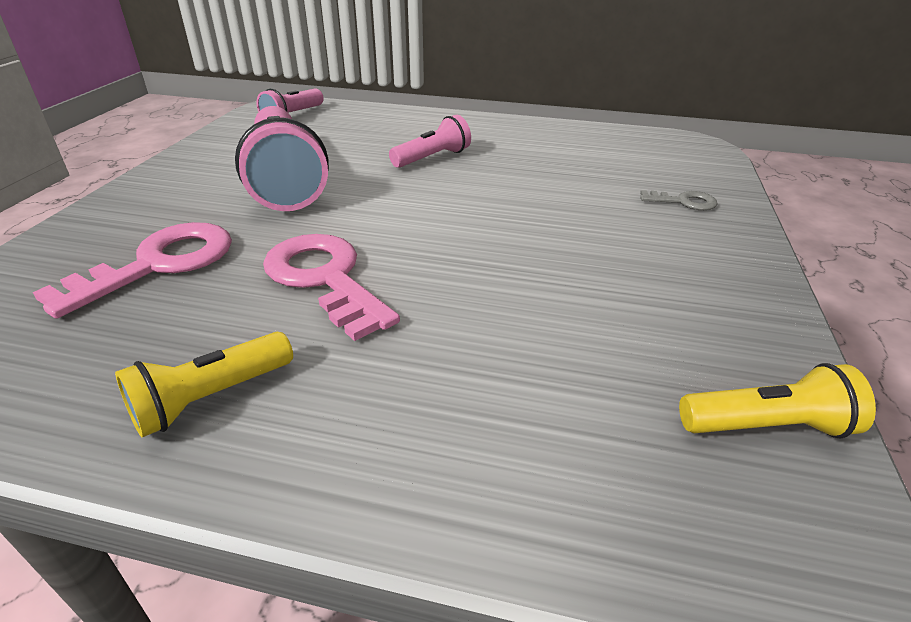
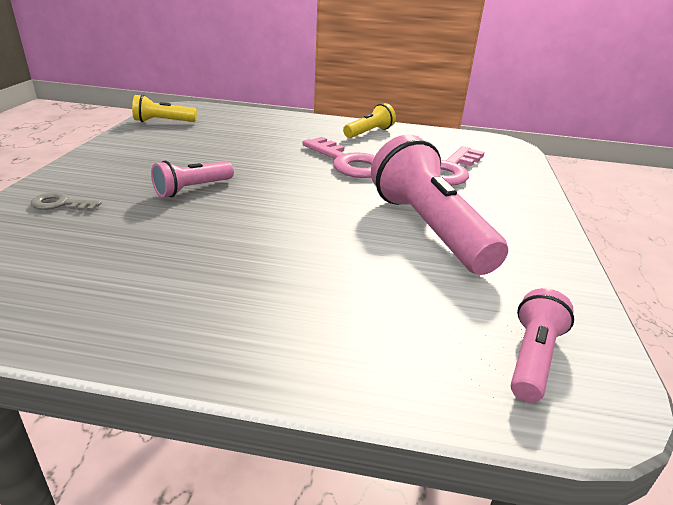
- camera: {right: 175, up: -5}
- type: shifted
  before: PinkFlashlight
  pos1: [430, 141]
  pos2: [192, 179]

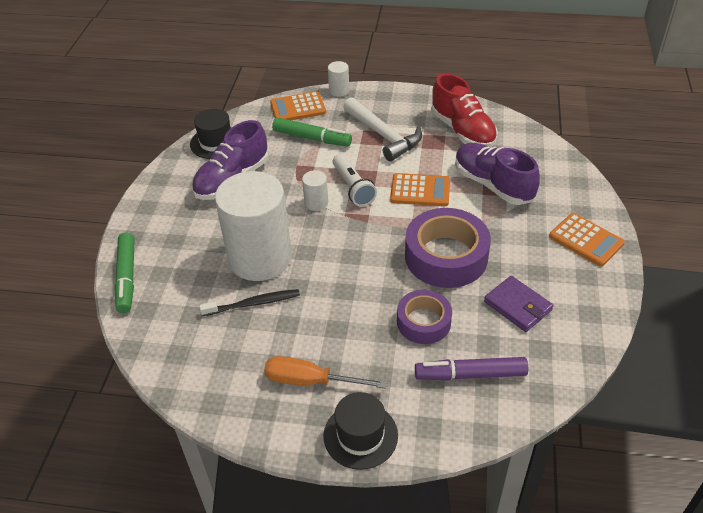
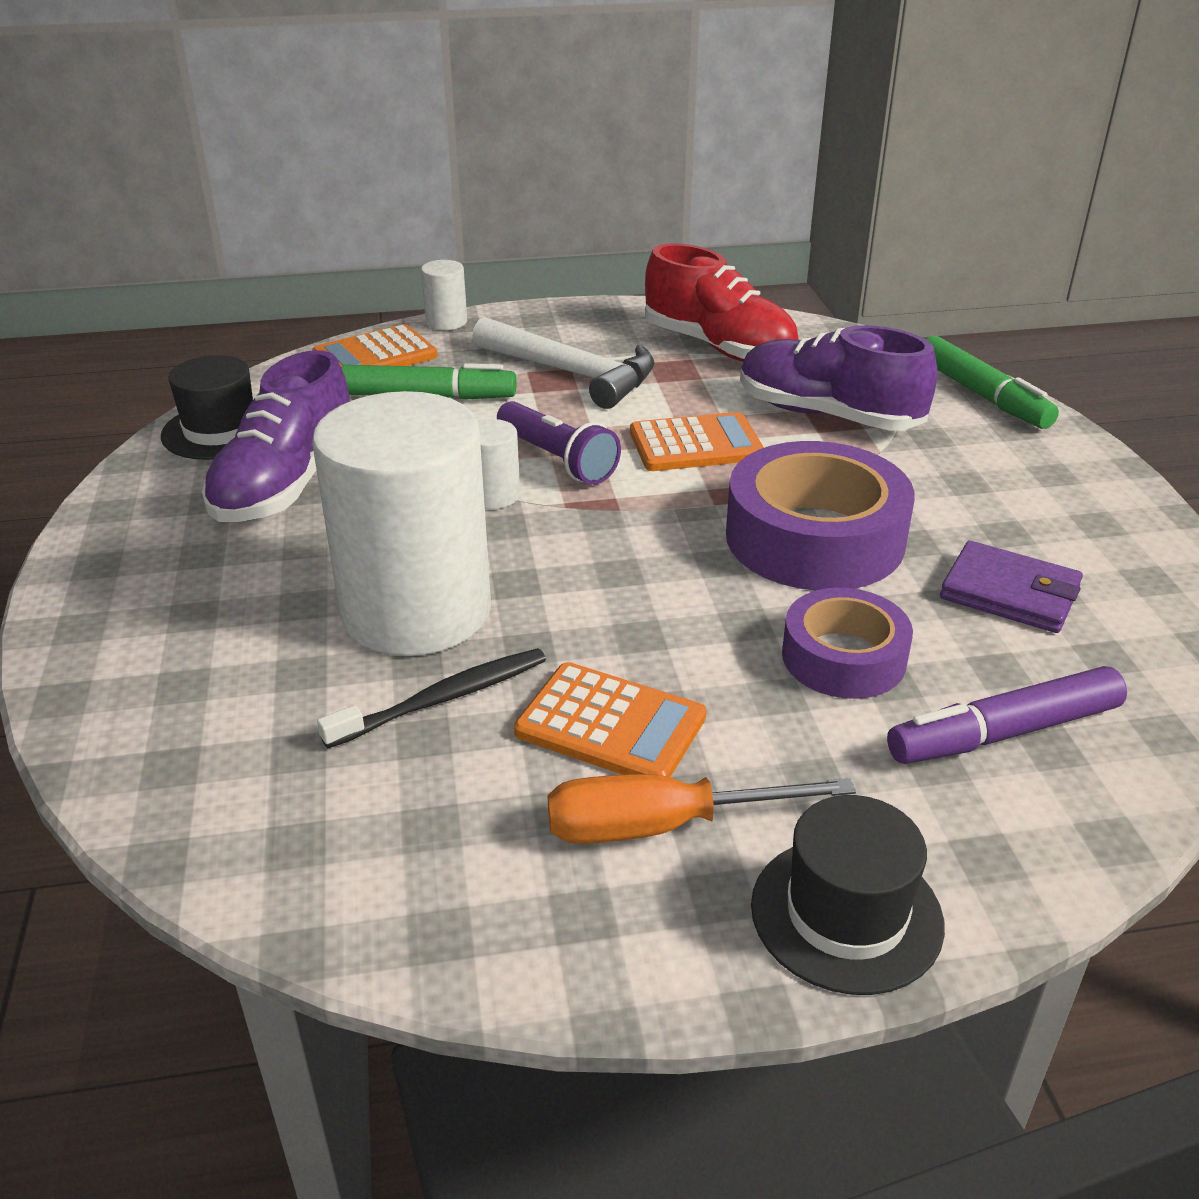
- camera: {right: -20, up: -10}
- type: shifted
  before: GreenMarker
  pos1: [124, 273]
  pos2: [992, 382]
- type: shifted
  before: OrangeCalculator
  pos1: [587, 240]
  pos2: [610, 719]
- type: repainted
  before: WhiteFlashlight
  after: PurpleFlashlight
  pos1: [355, 180]
  pos2: [559, 443]

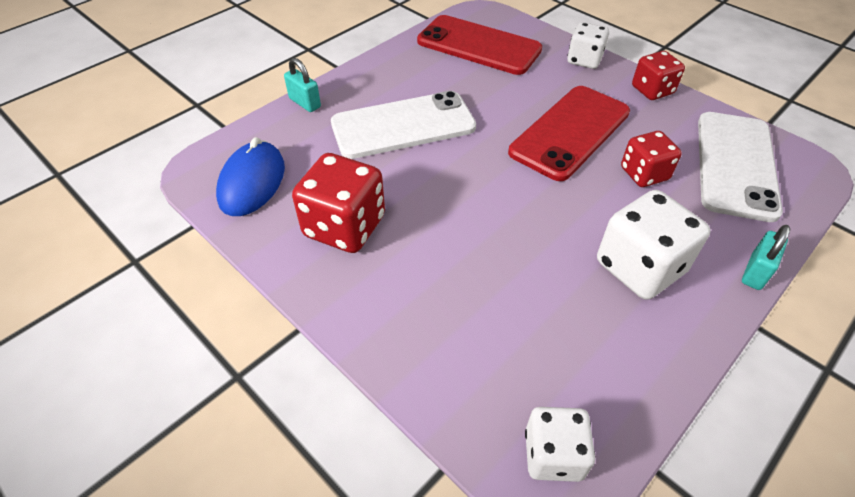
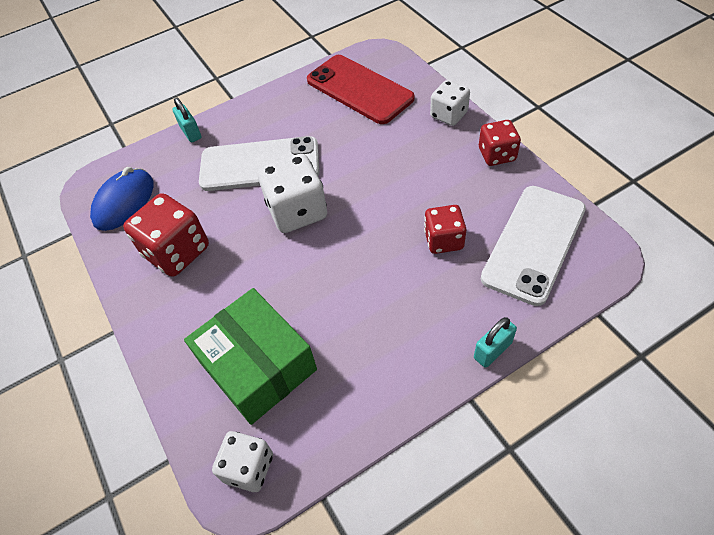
- camera: {right: 20, up: 5}
- type: gone
  before: RedPhone
  pos1: [569, 133]
- type: new
  after: GreenBox
  pos2: [250, 356]
- type: shifted
  before: WhiteDice
  pos1: [654, 245]
  pos2: [292, 193]

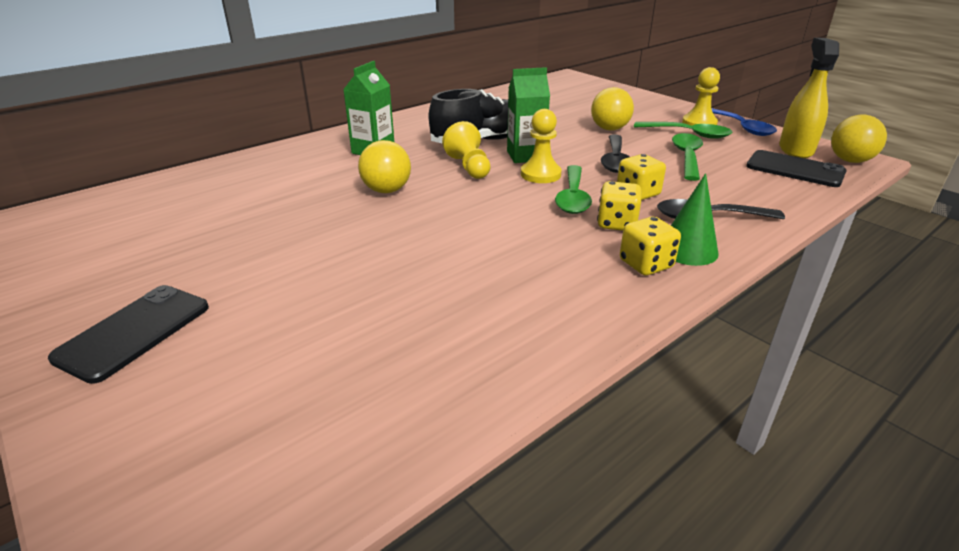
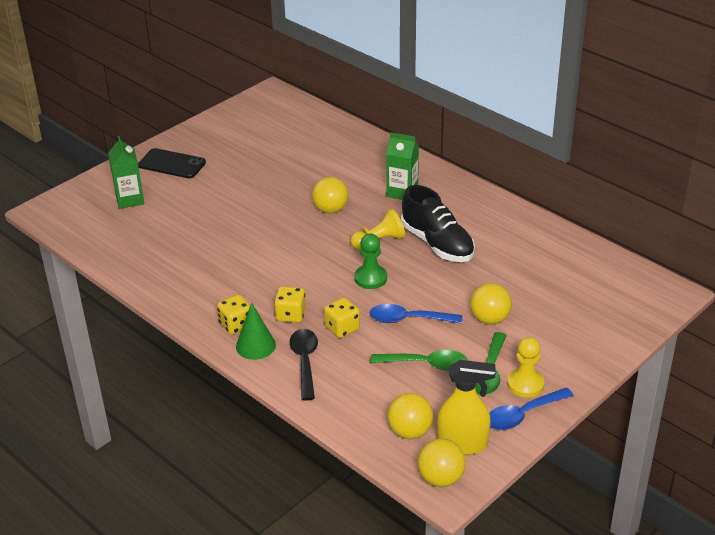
- camera: {right: 85, up: 5}
- type: gone
  before: GreenSpoon
  pos1: [573, 189]
- type: shifted
  before: GreenCarton
  pos1: [528, 115]
  pos2: [126, 172]
- type: swapped
  before: BlackPhone
  after: YellowBall
  pos1: [796, 168]
  pos2: [410, 416]
- type: repainted
  before: YellowPawn
  after: GreenPawn
  pos1: [541, 146]
  pos2: [370, 261]
- type: repainted
  before: BlackSpoon
  after: BlueSpoon
  pos1: [615, 153]
  pos2: [415, 314]

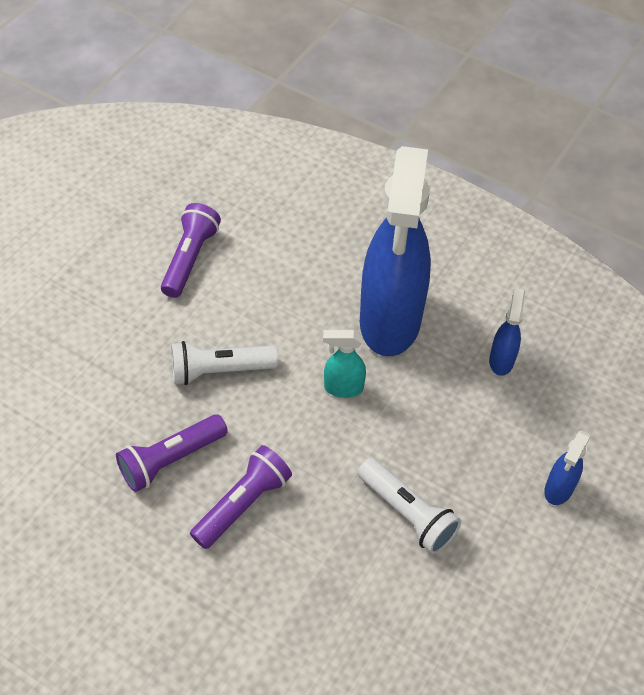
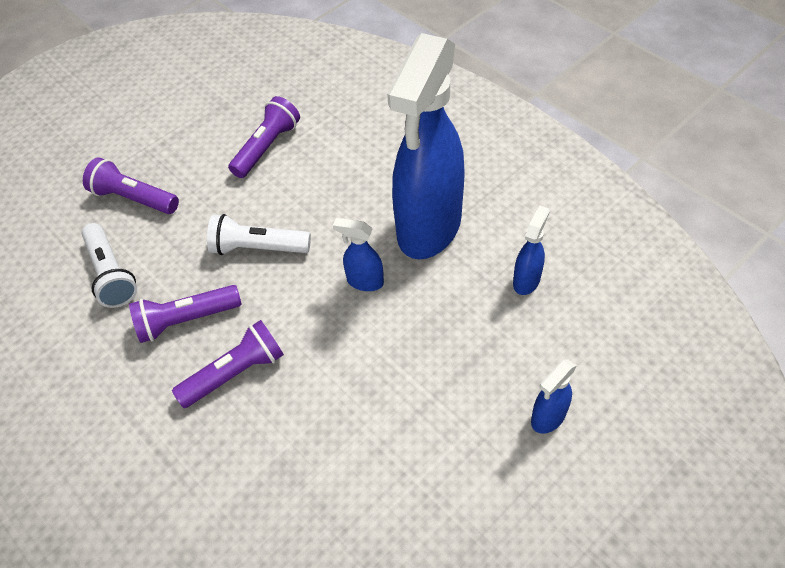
- camera: {right: 20, up: 0}
- type: new
  after: PurpleFlashlight
  pos2: [131, 185]
- type: shifted
  before: WhiteFlashlight
  pos1: [409, 506]
  pos2: [109, 265]
- type: repainted
  before: TurquoiseSprayBottle
  after: BlueSprayBottle
  pos1: [344, 364]
  pos2: [358, 254]

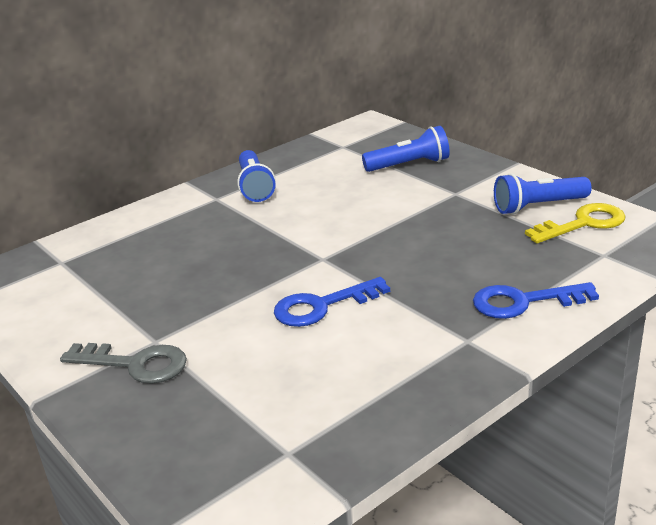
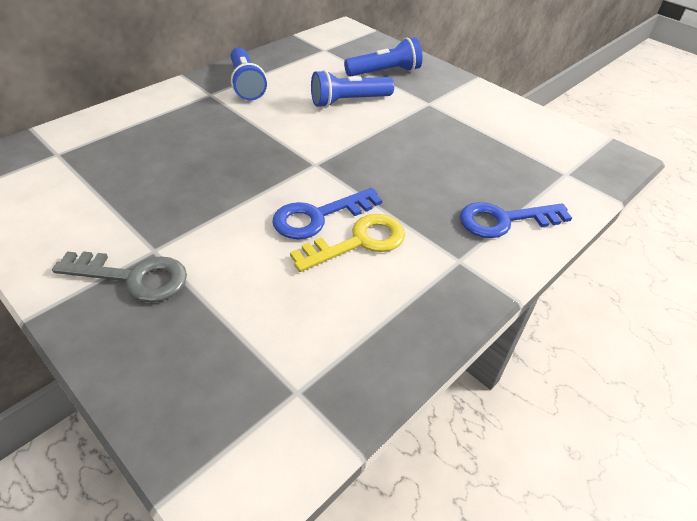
- camera: {right: -10, up: 15}
- type: shifted
  before: BlueFlashlight
  pos1: [543, 194]
  pos2: [352, 89]
- type: shifted
  before: YellowKey
  pos1: [575, 223]
  pos2: [347, 243]

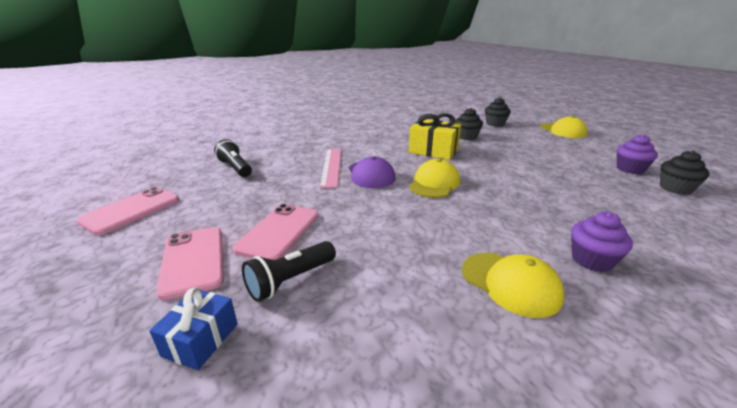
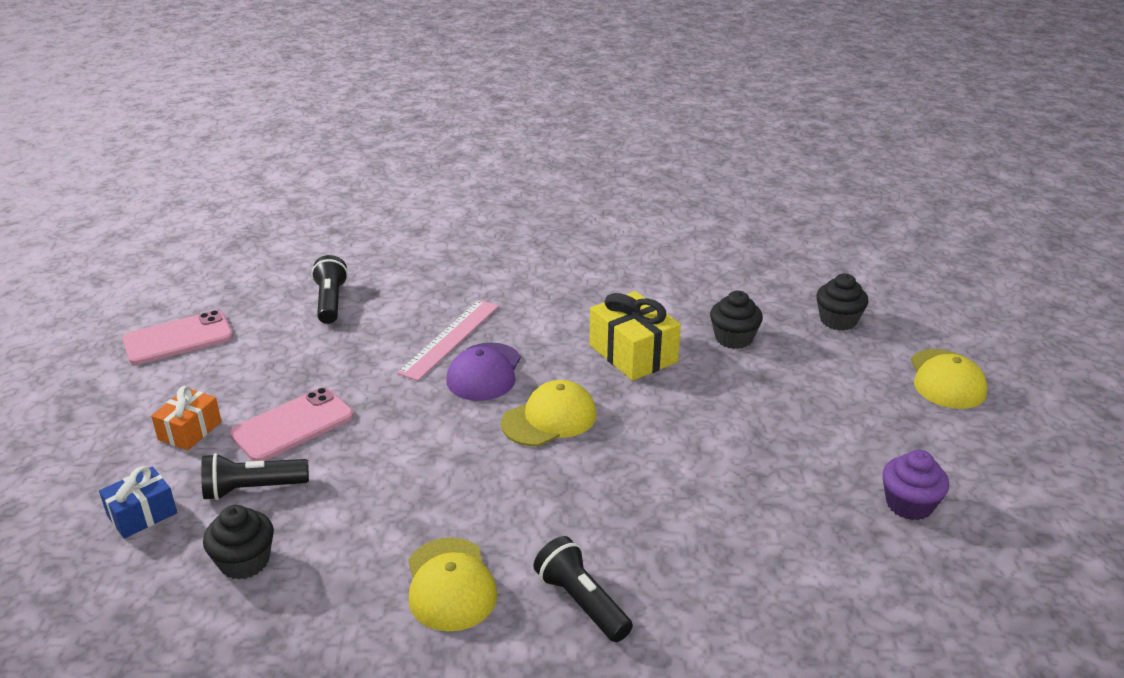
- camera: {right: 30, up: 5}
- type: shifted
  before: BlackCupcake
  pos1: [684, 173]
  pos2: [238, 542]
- type: swapped
  before: PinkPhone
  after: OrangeGift
  pos1: [190, 263]
  pos2: [186, 418]
- type: swapped
  before: PurpleCupcake
  after: BlackFlashlight
  pos1: [602, 242]
  pos2: [583, 589]

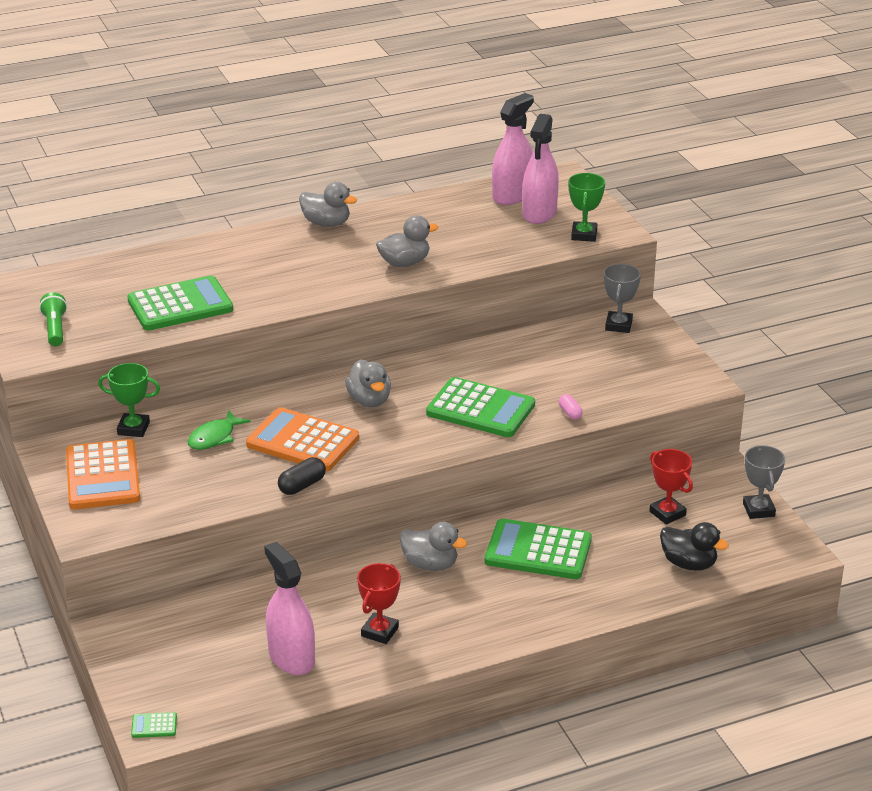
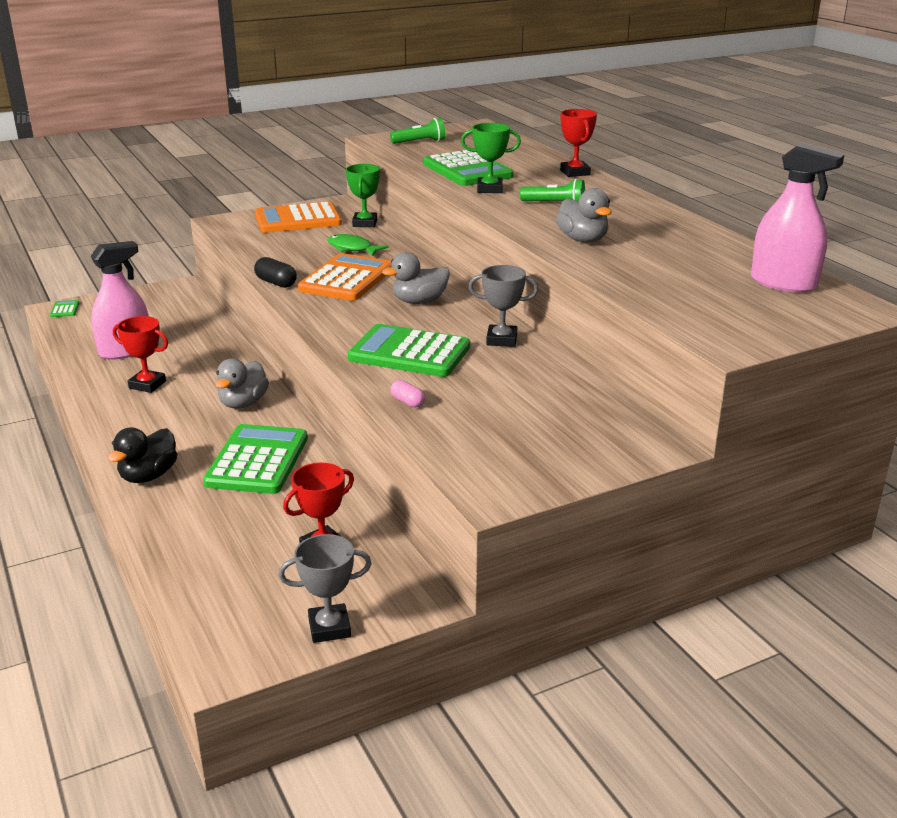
- camera: {right: 85, up: -5}
- type: gone
  before: GreyDuck
  pos1: [328, 204]
- type: gone
  before: PinkSprayBottle
  pos1: [540, 169]
- type: new
  after: GreenFlashlight
  pos2: [552, 190]
- type: new
  after: RedTrophy
  pos2: [578, 143]
- type: shifted
  before: GreenTrophy
  pos1: [587, 207]
  pos2: [491, 158]
- type: shifted
  before: GreyTrophy
  pos1: [622, 298]
  pos2: [503, 306]
- type: shifted
  before: BlackDuck
  pos1: [694, 546]
  pos2: [142, 455]
- type: rotated
  before: GreenCalculator
  pos1: [480, 407]
  pos2: [409, 350]
  turn: 90
- type: rotated
  before: PinkCapsule
  pos1: [571, 407]
  pos2: [407, 394]
  turn: 75

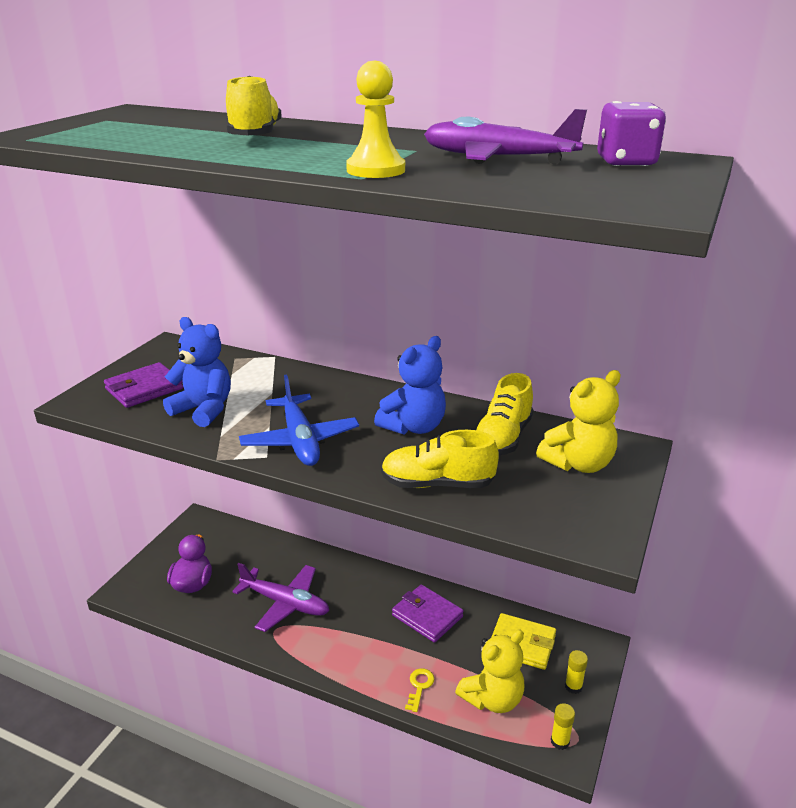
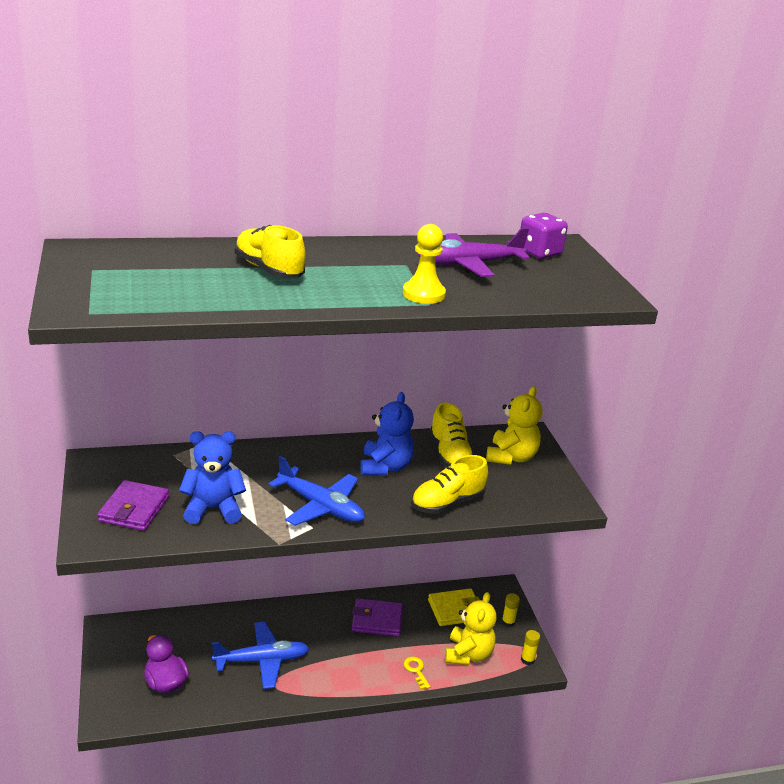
- camera: {right: -40, up: 0}
- type: repainted
  before: PurplePlane
  after: BluePlane
  pos1: [280, 597]
  pos2: [261, 655]

